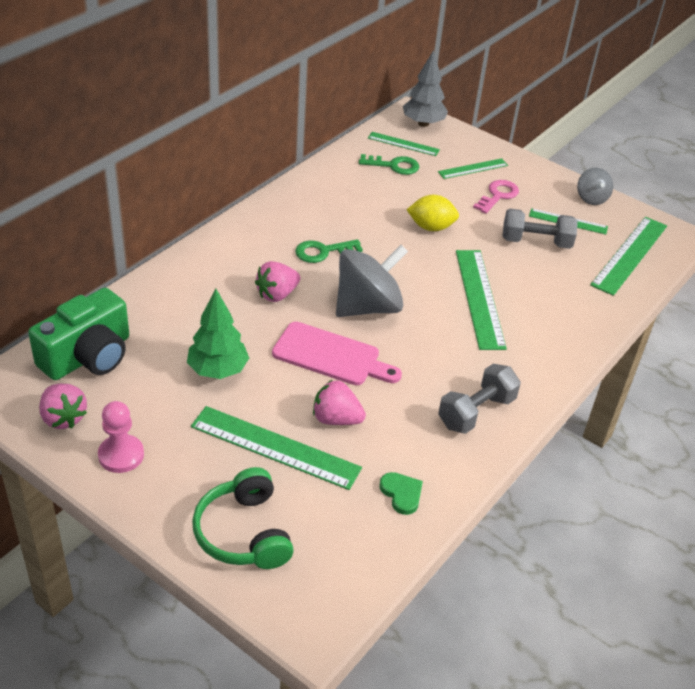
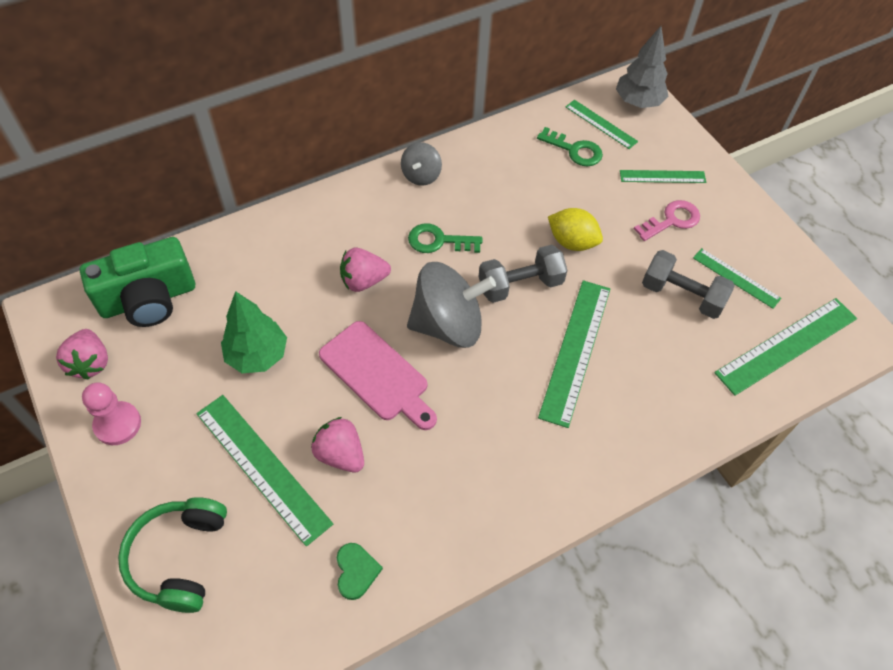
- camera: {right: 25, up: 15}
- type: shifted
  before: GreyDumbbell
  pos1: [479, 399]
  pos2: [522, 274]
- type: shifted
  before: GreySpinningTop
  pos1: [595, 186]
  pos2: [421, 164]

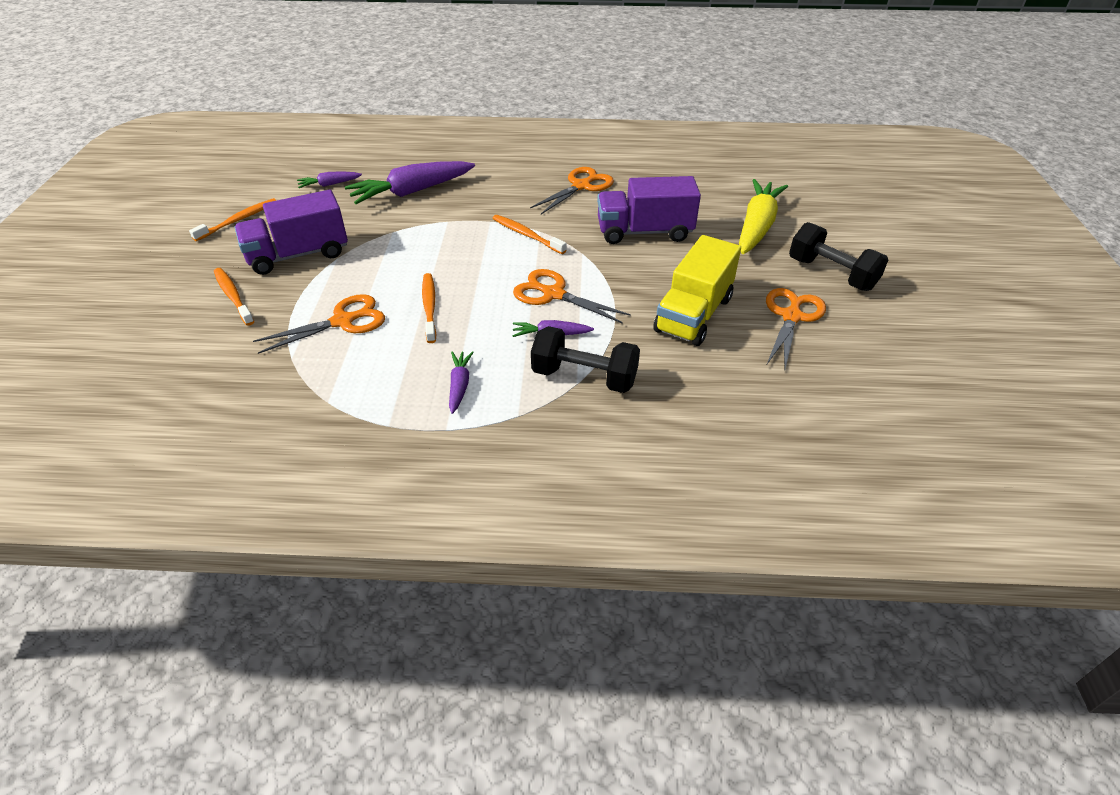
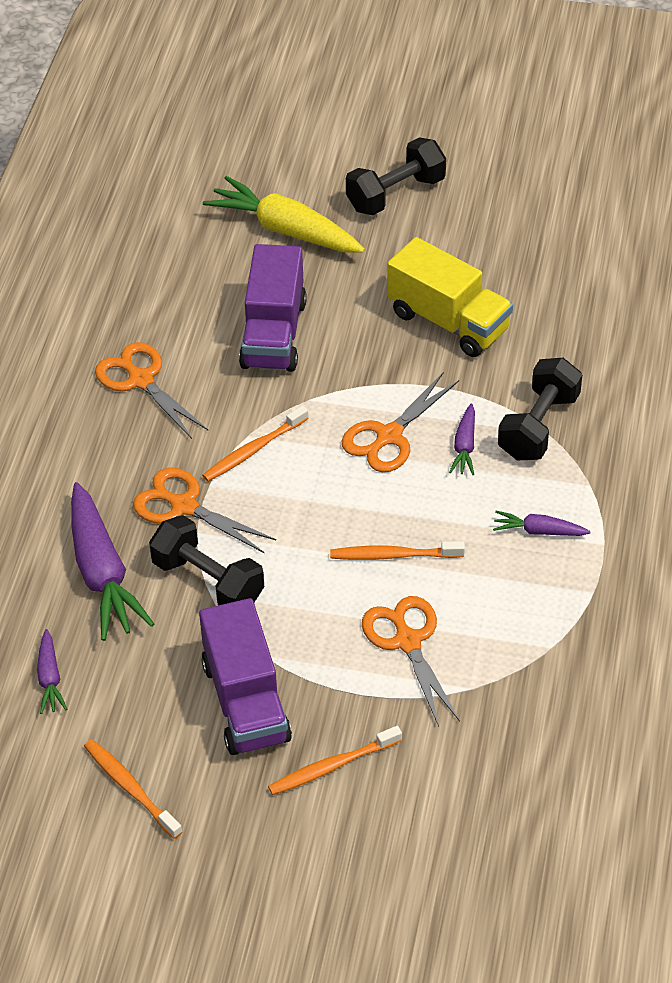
- camera: {right: -80, up: 5}
- type: new
  after: BlackDumbbell
  pos2: [206, 560]
- type: shifted
  before: OrangeScissors
  pos1: [796, 328]
  pos2: [204, 510]

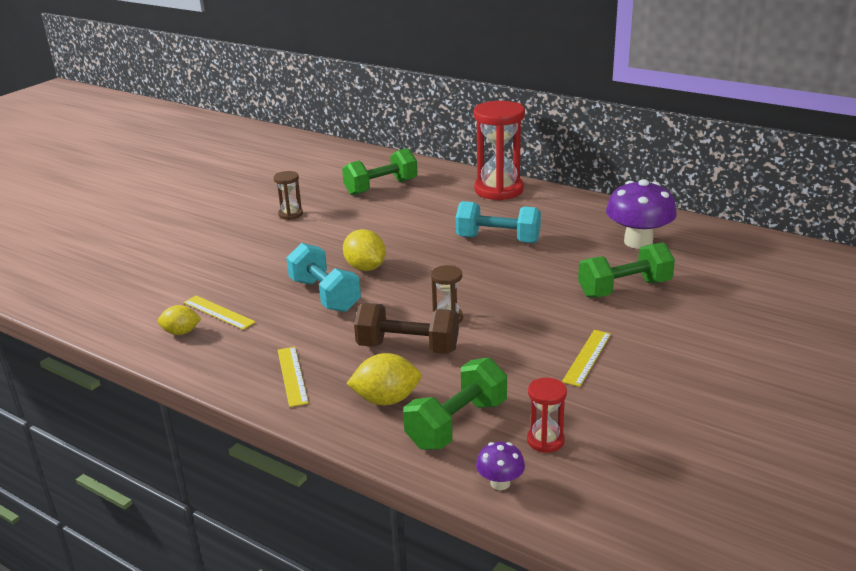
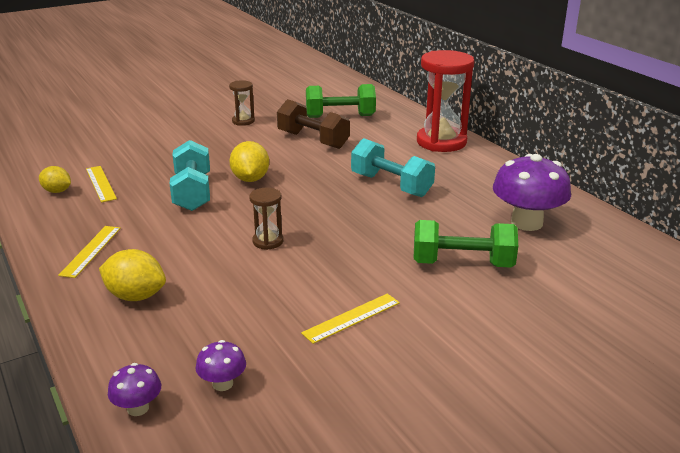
- camera: {right: 25, up: 0}
- type: gone
  before: GreenDumbbell
  pos1: [455, 404]
- type: shifted
  before: BrownDumbbell
  pos1: [406, 328]
  pos2: [313, 124]
- type: swapped
  before: RedHourglass
  after: PurpleMushroom
  pos1: [547, 415]
  pos2: [221, 365]

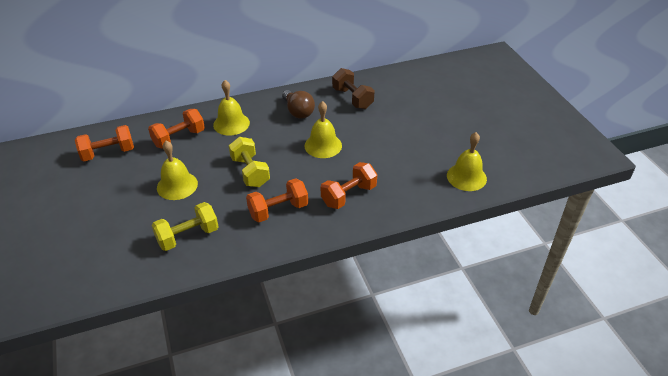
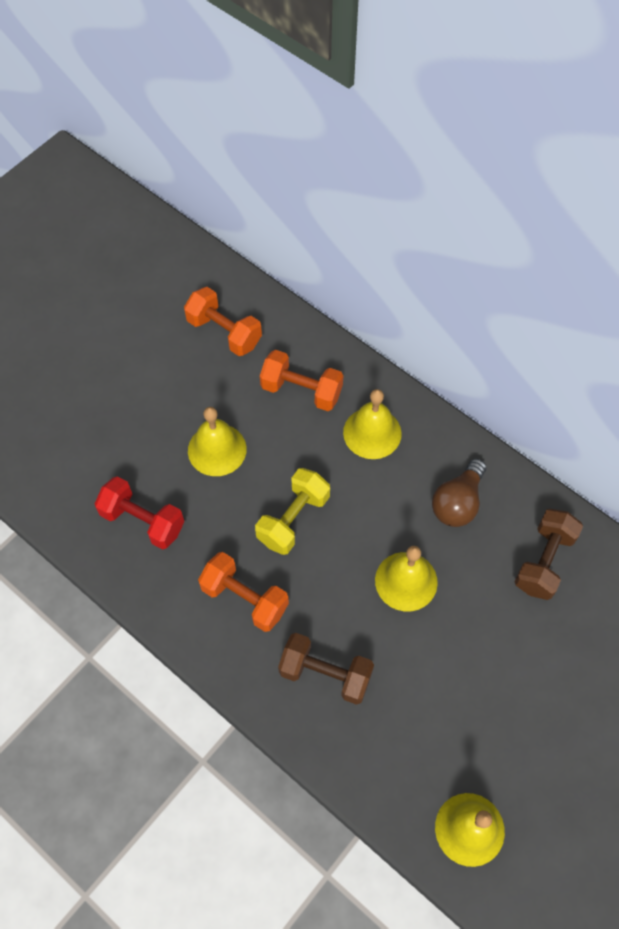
- camera: {right: 60, up: 20}
- type: repainted
  before: YellowDumbbell
  after: RedDumbbell
  pos1: [185, 226]
  pos2: [139, 513]
- type: repainted
  before: OrangeDumbbell
  after: BrownDumbbell
  pos1: [349, 185]
  pos2: [326, 669]

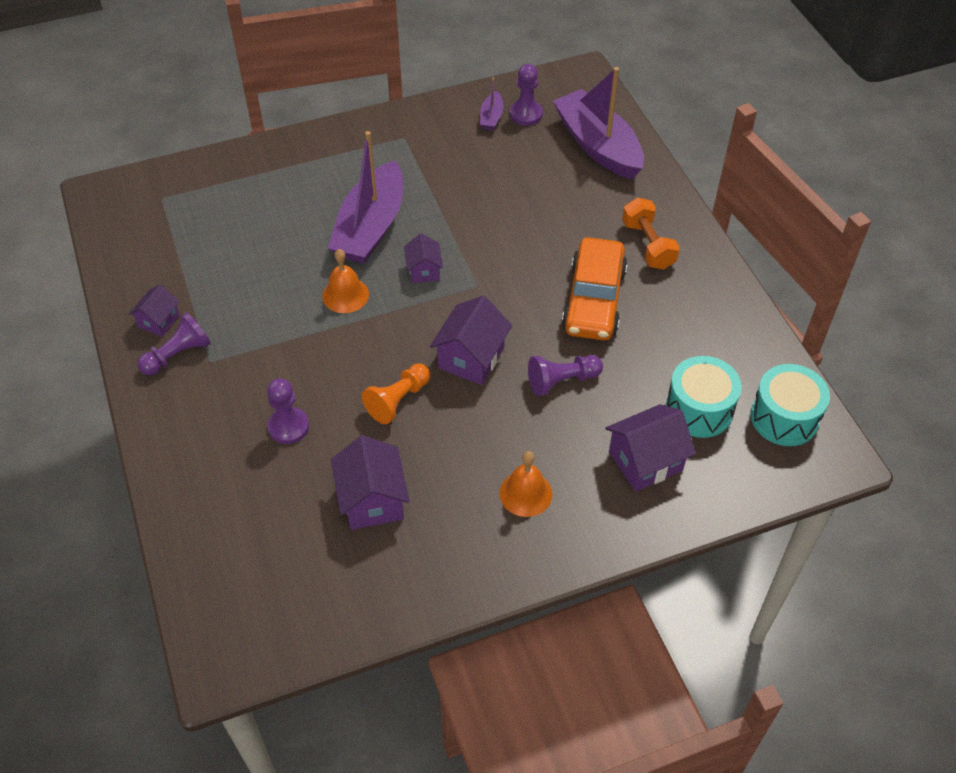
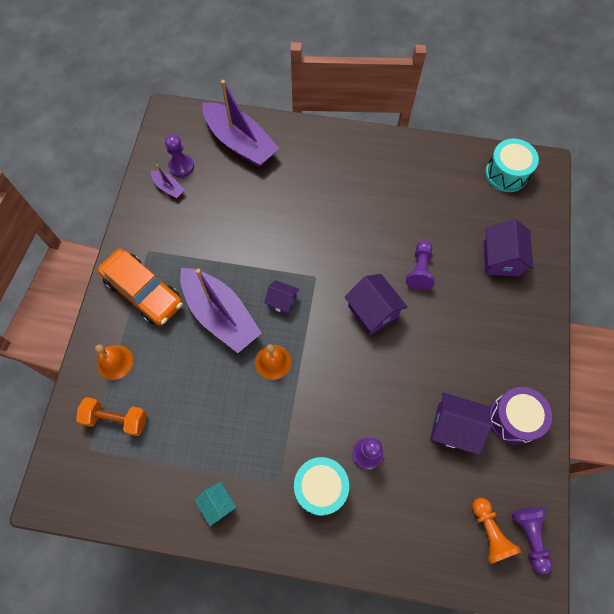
- camera: {right: -60, up: 15}
- type: new
  after: PurpleDrum
  pos2: [521, 416]
- type: shifted
  before: PurplePawn
  pos1: [174, 343]
  pos2: [531, 540]
- type: shifted
  before: OrangePawn
  pos1: [396, 393]
  pos2: [496, 531]
- type: shifted
  before: OrangeBell
  pos1: [526, 484]
  pos2: [114, 362]
- type: shifted
  before: OrangeCar
  pos1: [595, 289]
  pos2: [140, 287]
- type: shifted
  before: OrangeDumbbell
  pos1: [651, 234]
  pos2: [111, 416]
- type: shifted
  before: TurquoiseDrum
  pos1: [704, 397]
  pos2: [321, 486]
- type: repainted
  before: PurpleHouse
  after: TurquoiseHouse
  pos1: [154, 310]
  pos2: [215, 504]
- type: rotated
  before: PurpleBoat
  pos1: [598, 123]
  pos2: [240, 123]
  turn: -135

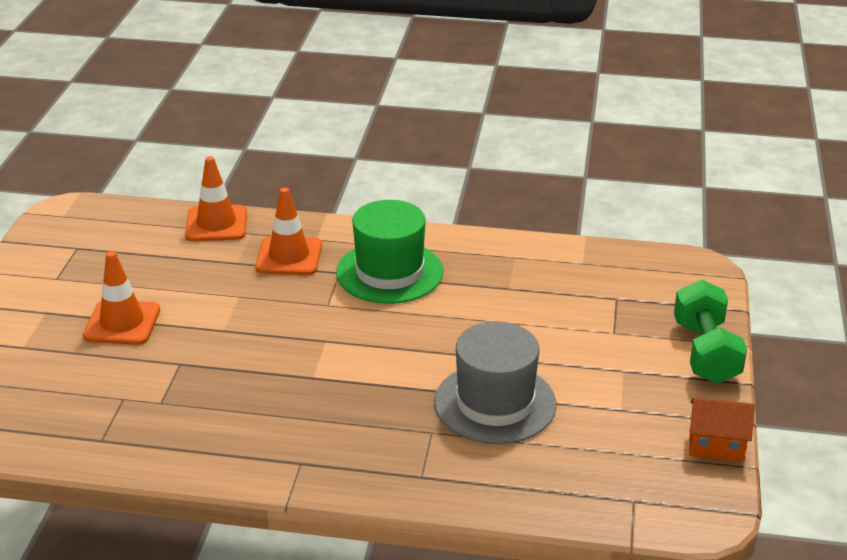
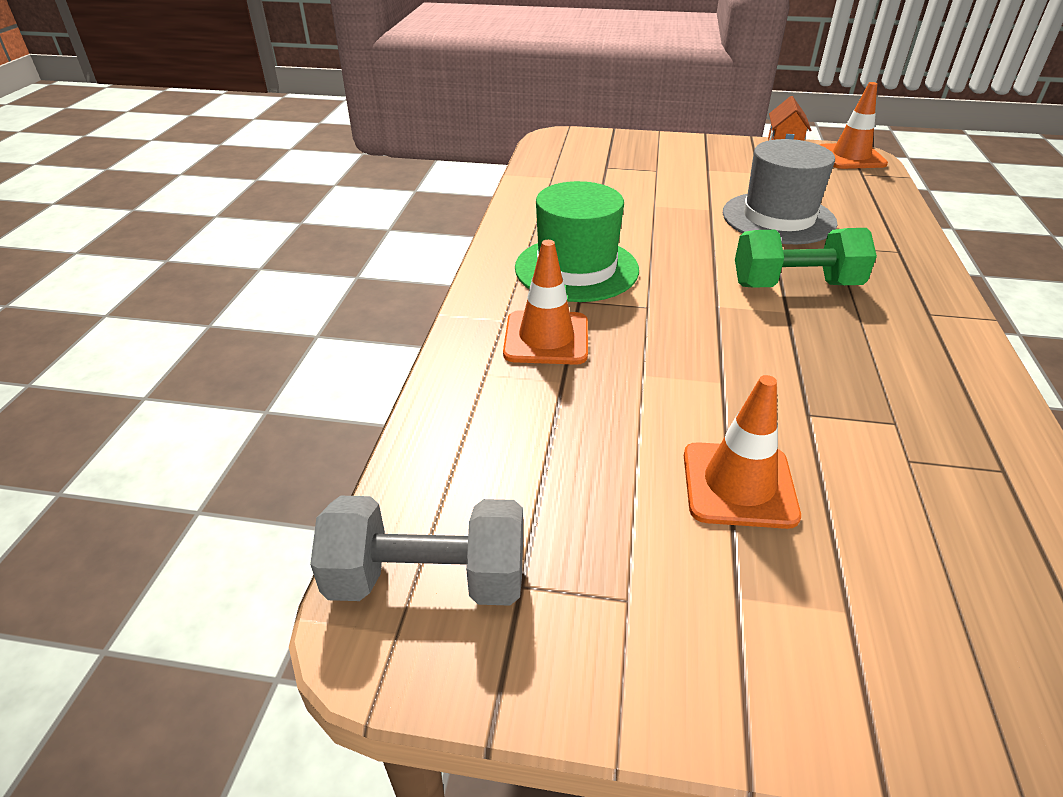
- camera: {right: -90, up: 5}
- type: new
  after: GreyDumbbell
  pos2: [416, 551]
- type: shifted
  before: OrangeTrafficCone
  pos1: [216, 198]
  pos2: [854, 125]
- type: shifted
  before: GreenDumbbell
  pos1: [710, 331]
  pos2: [806, 258]

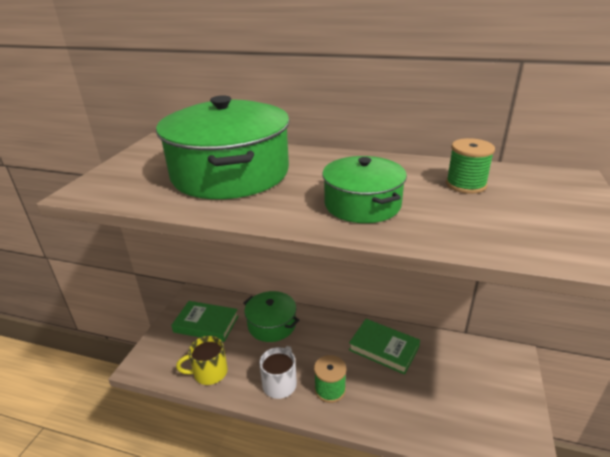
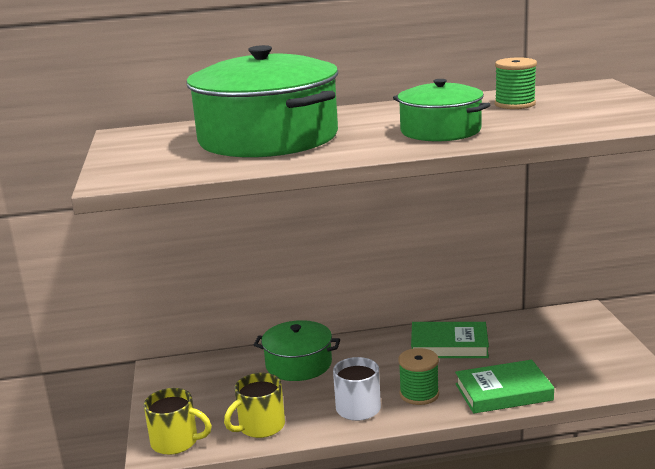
- camera: {right: -25, up: -10}
- type: new
  after: YellowMug
  pos2: [178, 421]
- type: shifted
  before: GreenBook
  pos1: [204, 321]
  pos2: [504, 387]

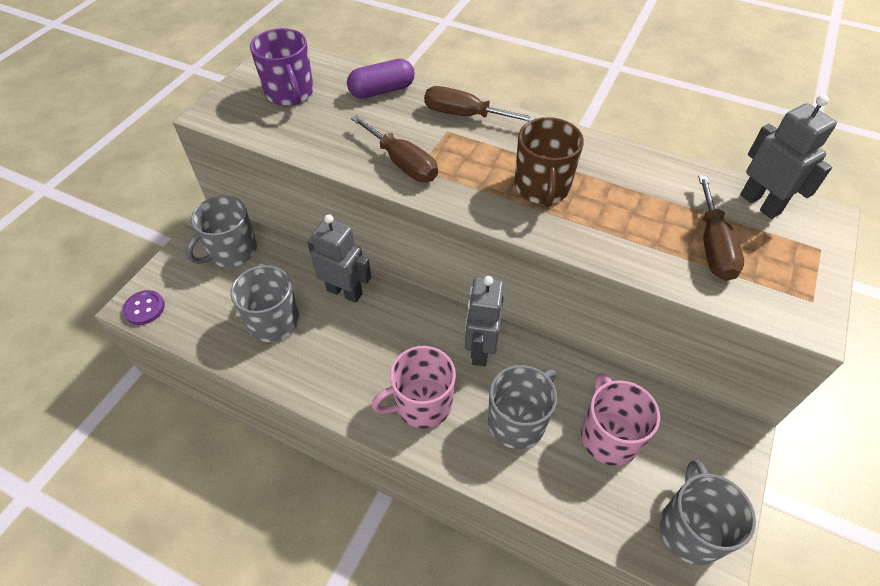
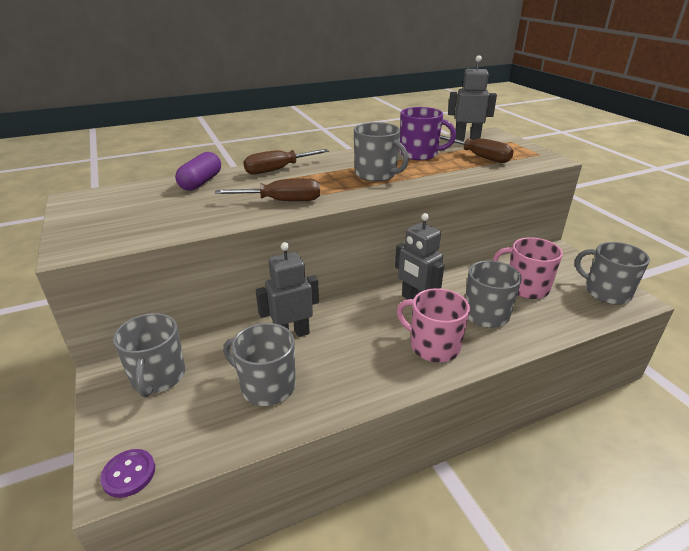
- camera: {right: -50, up: -20}
- type: shifted
  before: PurpleMug
  pos1: [282, 67]
  pos2: [428, 133]
- type: repainted
  before: BrownMug
  after: GreyMug
  pos1: [549, 162]
  pos2: [381, 151]
- type: rotated
  before: PinkMug
  pos1: [414, 387]
  pos2: [433, 325]
  turn: 105

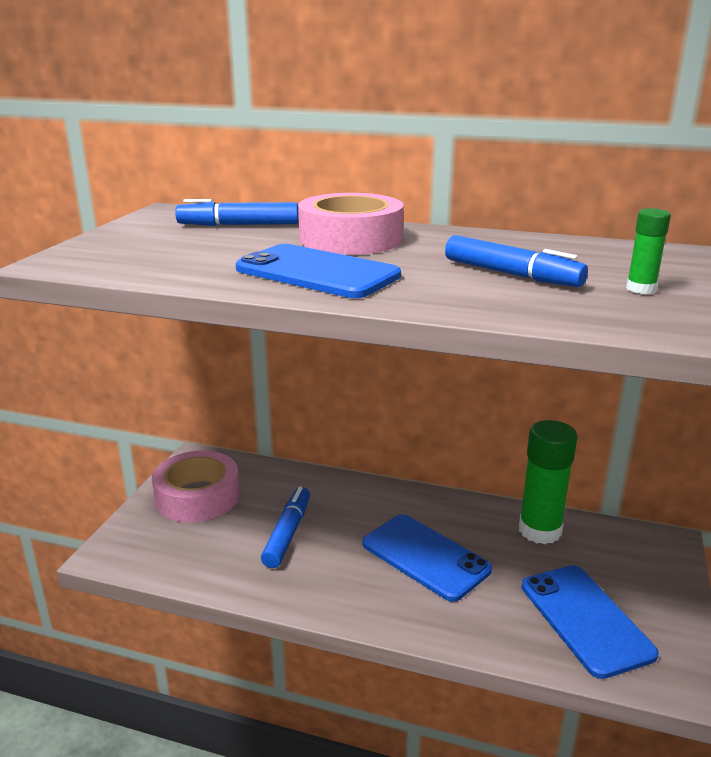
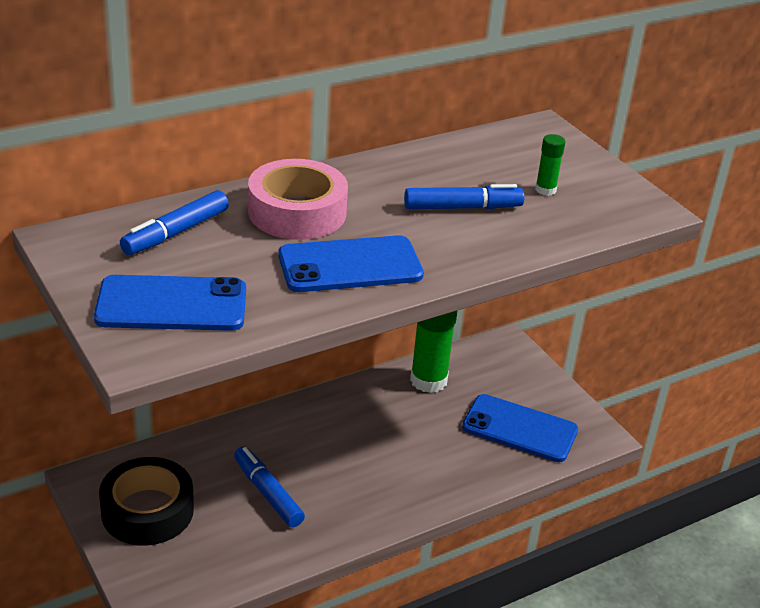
- camera: {right: -50, up: 10}
- type: shifted
  before: BluePhone
  pos1: [427, 558]
  pos2: [170, 303]
- type: repainted
  before: PinkTape
  after: BlackTape
  pos1: [196, 486]
  pos2: [146, 501]

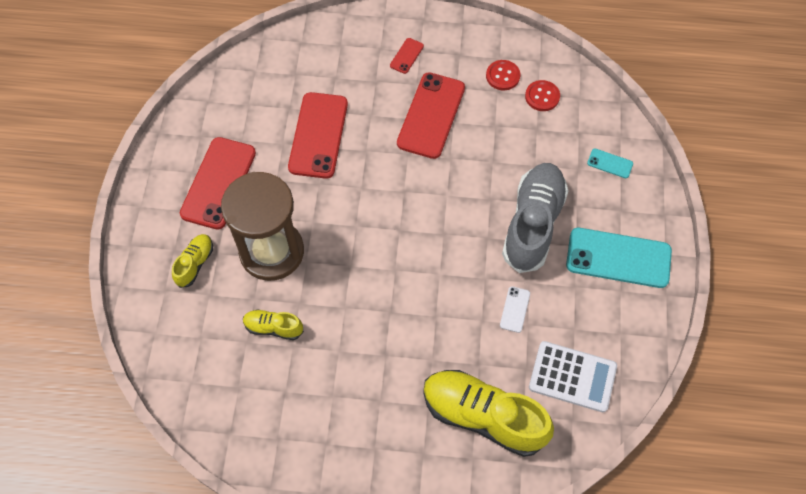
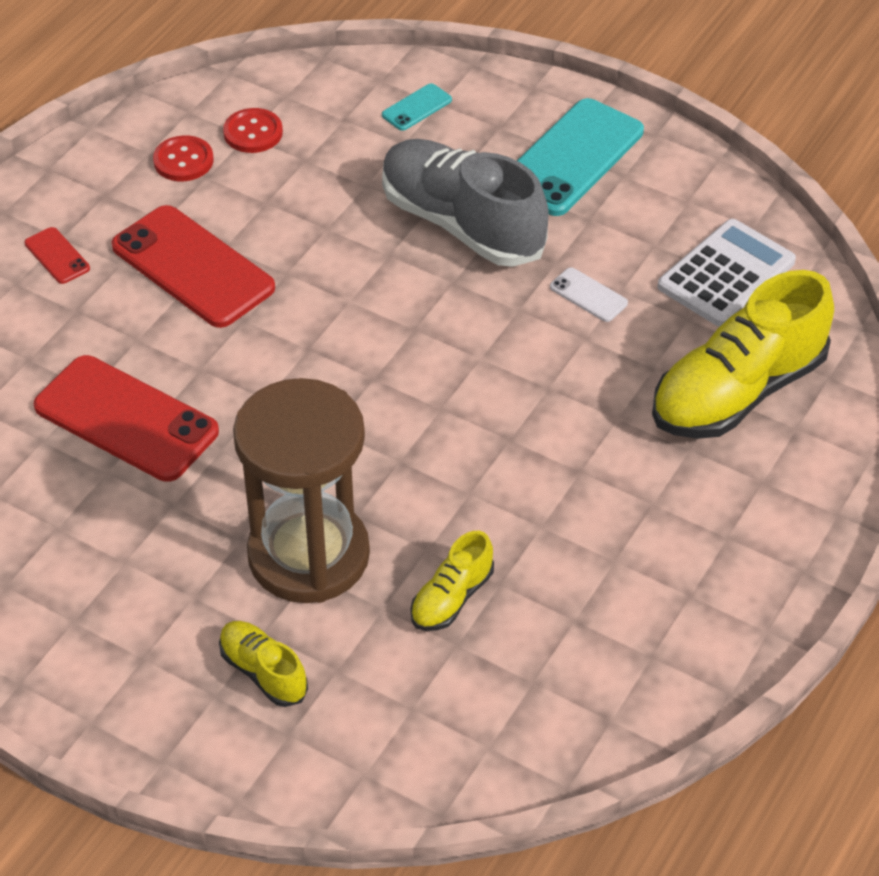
- camera: {right: -65, up: -15}
- type: gone
  before: RedPhone
  pos1: [218, 183]

